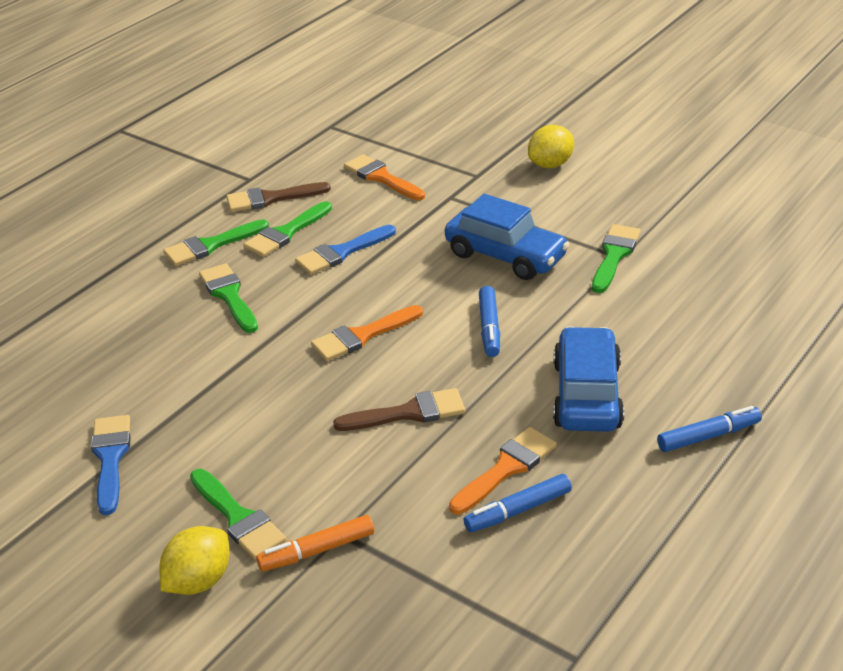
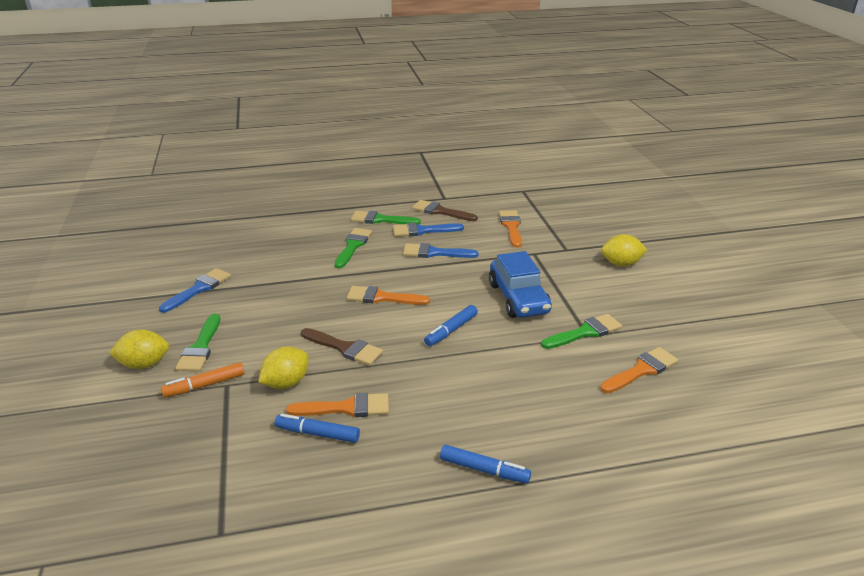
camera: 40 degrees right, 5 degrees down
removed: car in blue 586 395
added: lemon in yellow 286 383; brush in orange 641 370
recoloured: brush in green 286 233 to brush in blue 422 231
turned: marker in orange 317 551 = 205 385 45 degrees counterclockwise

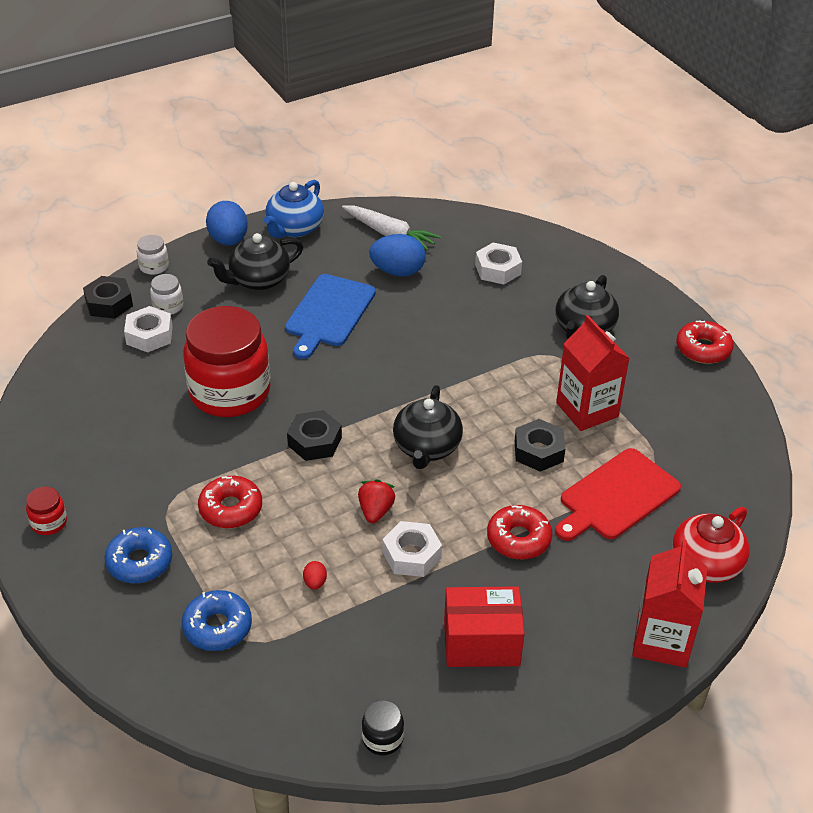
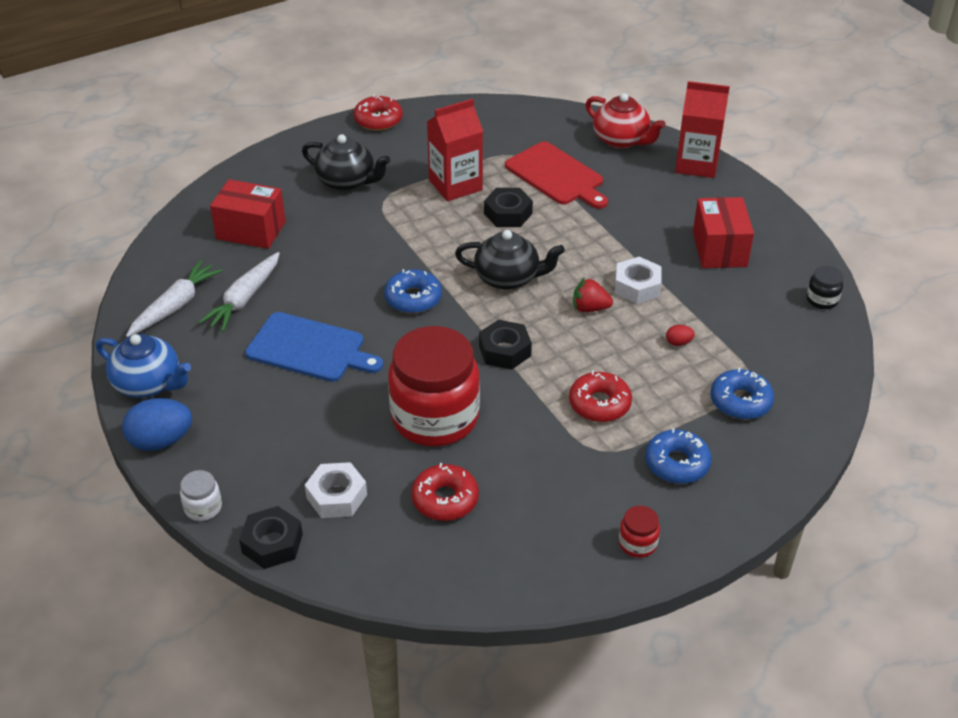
camera: 90 degrees left, 0 degrees up
removed: jar in white 168 306; teapot in black 258 280
added: donut in blue 413 298
moved: donut in red 518 539 to 445 499
replaced: egg in blue 398 271 to carrot in white 244 299; nut in white 498 269 to box in red 251 230

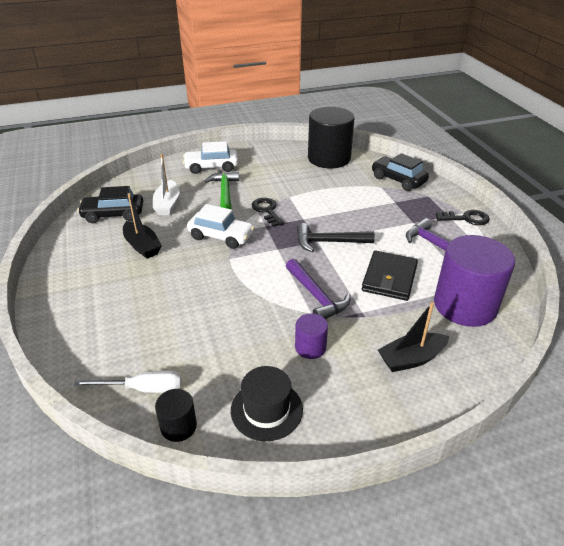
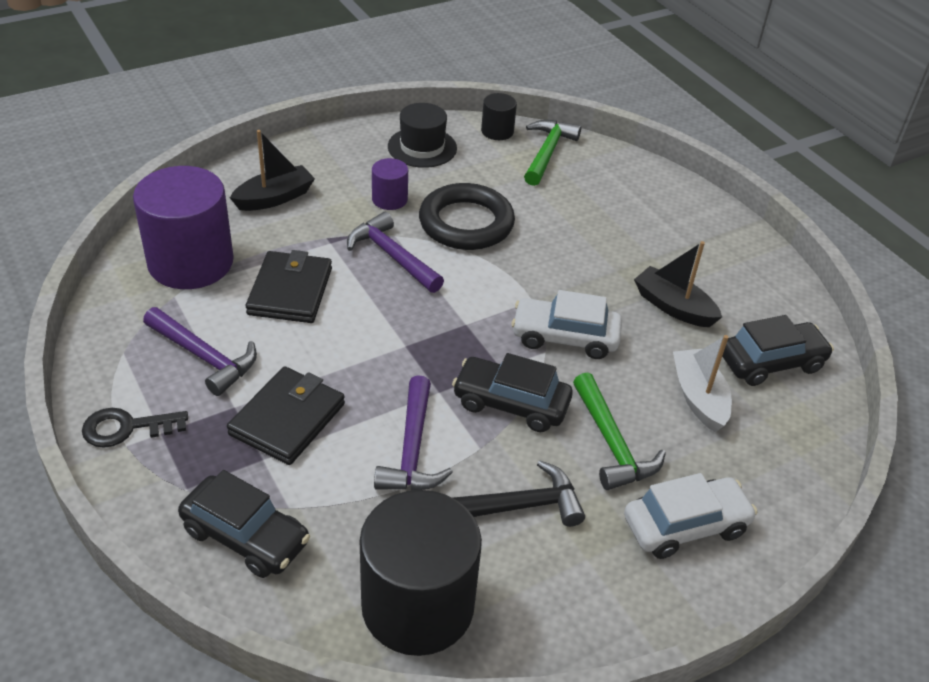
camera: 165 degrees right, 5 degrees up
added: wallet in black 287 419; hammer in purple 412 449; ring in black 466 223
moved: hammer in black 329 242 to 515 506
replaced: screwdriver in white 143 389 to hammer in green 547 153; key in black 267 210 to car in black 511 403

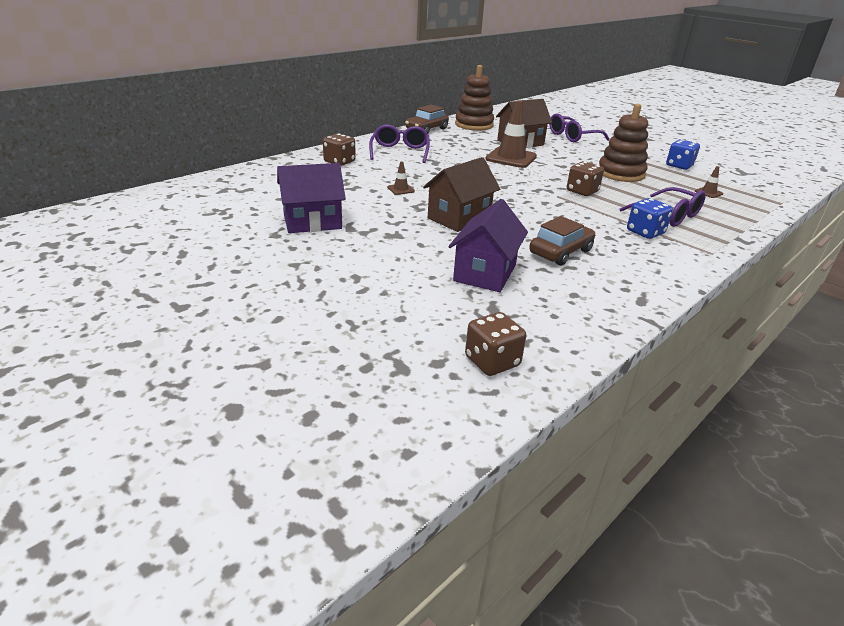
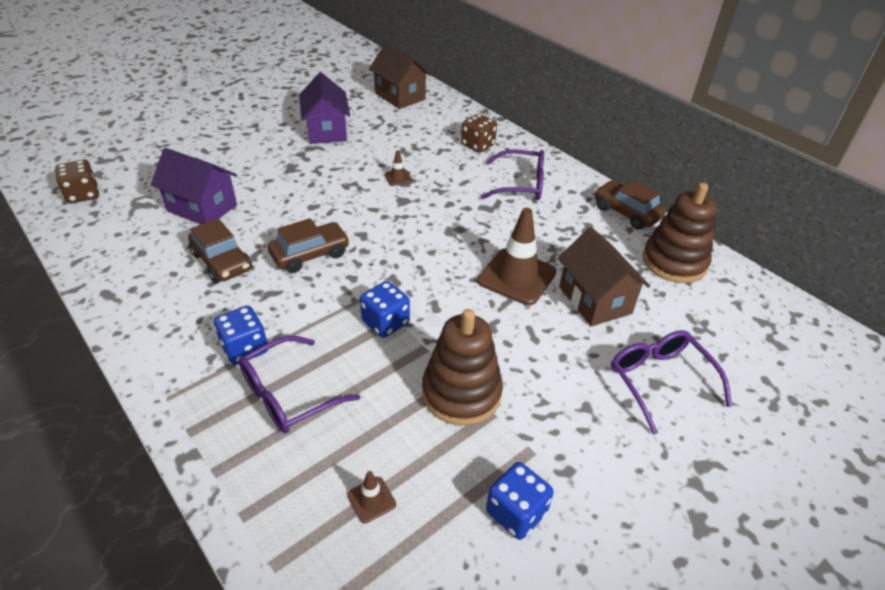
camera: 95 degrees right, 10 degrees up
added: car in brown 310 254
moved: house in brown 459 218 to 400 96
recoloured: dice in brown 582 191 to dice in blue 385 322

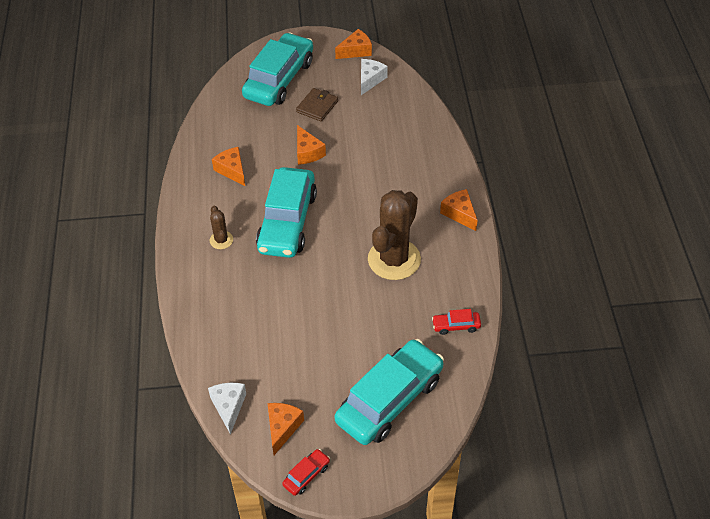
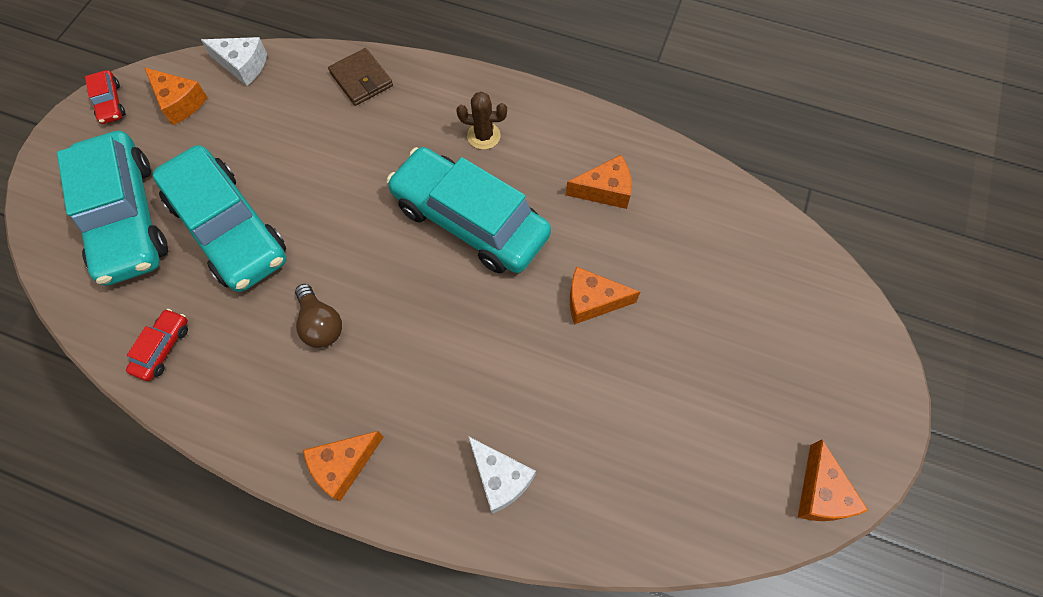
camera: 115 degrees right, 15 degrees up
moved: car in turquoise 279 79 to 228 229; wallet in brown 317 106 to 361 79; cheese in white 370 80 to 500 478
replaced: cactus in brown 394 259 to light bulb in brown 321 324
turned: cheese in orange 459 213 = 343 465 150 degrees clockwise

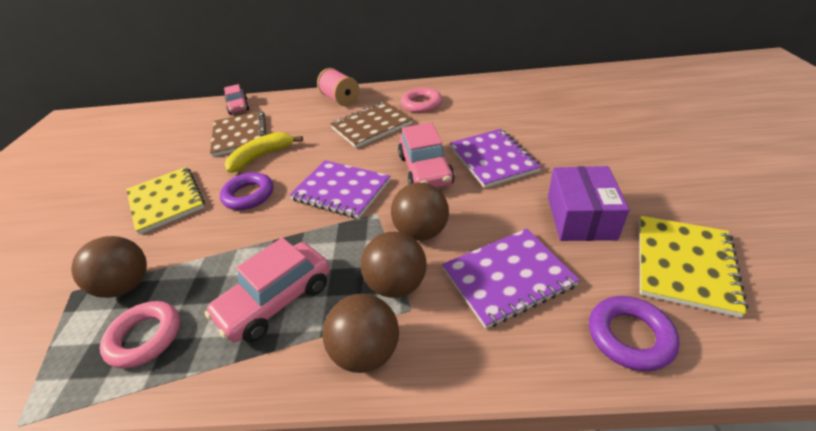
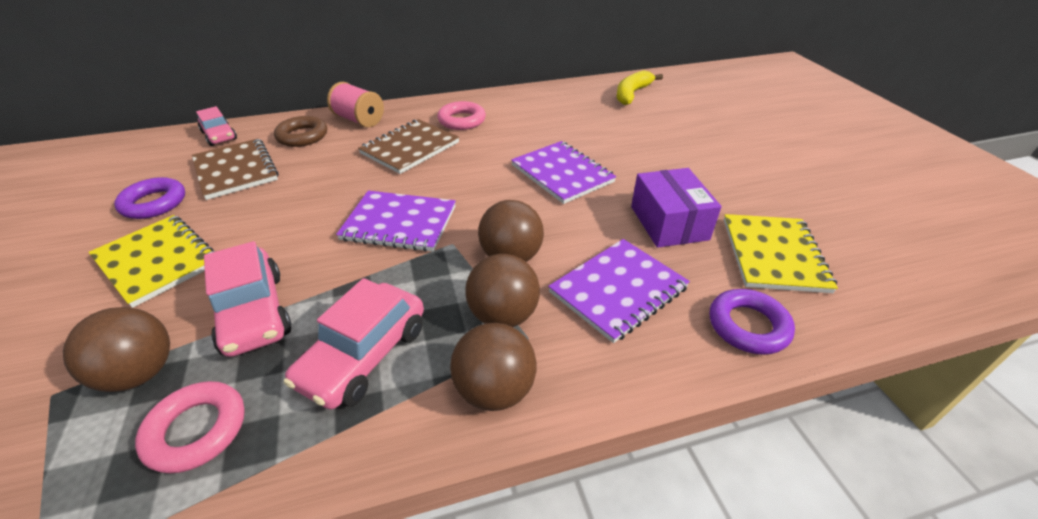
camera: 20 degrees left, 0 degrees up
added: ring in brown 302 136
moved: ring in purple 249 195 to 154 203; banana in yellow 261 157 to 632 94; car in pink 425 170 to 253 313

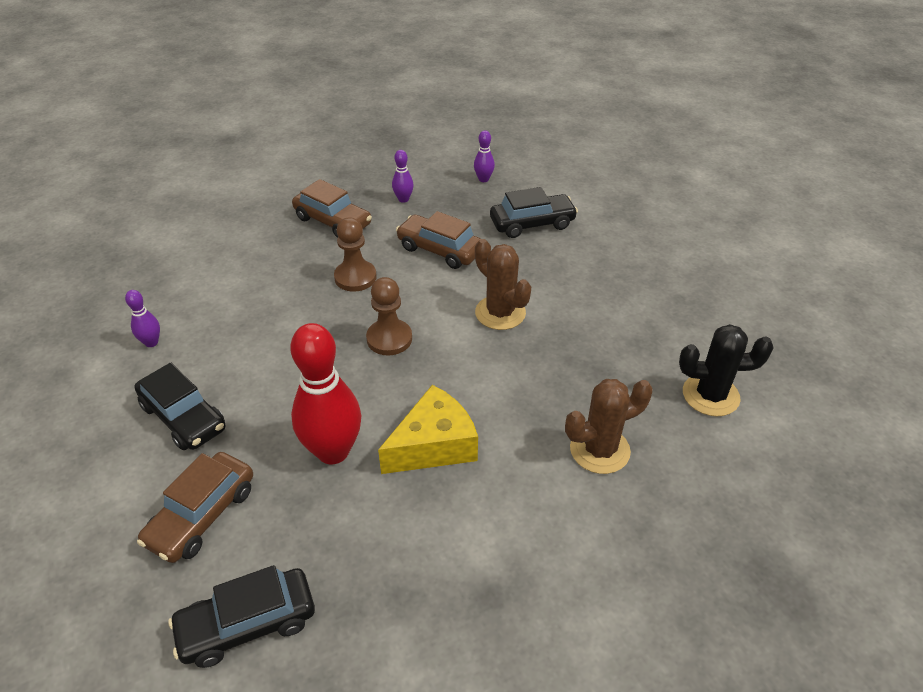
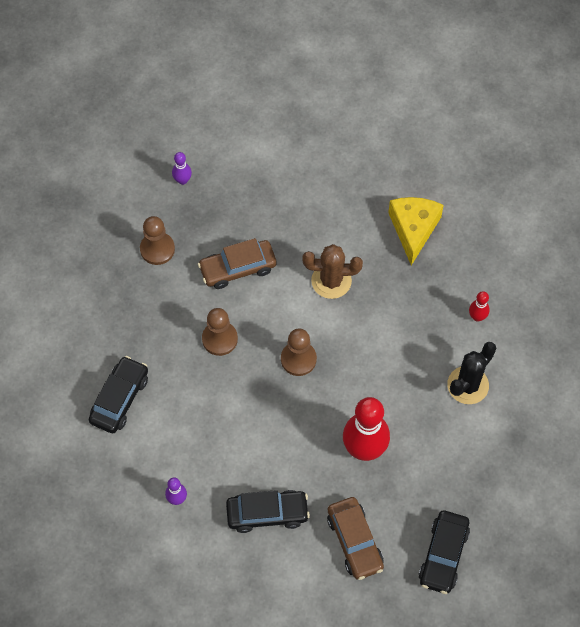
camera: 50 degrees left, 20 degrees up
removed: car in brown 333 221
moved: cheese in yellow 434 445 to 413 229; car in black 532 223 to 119 399; cactus in black 710 395 to 468 385
replaced: bowling pin in purple 403 199 to pawn in brown 157 249; cactus in brown 599 450 to bowling pin in red 477 317

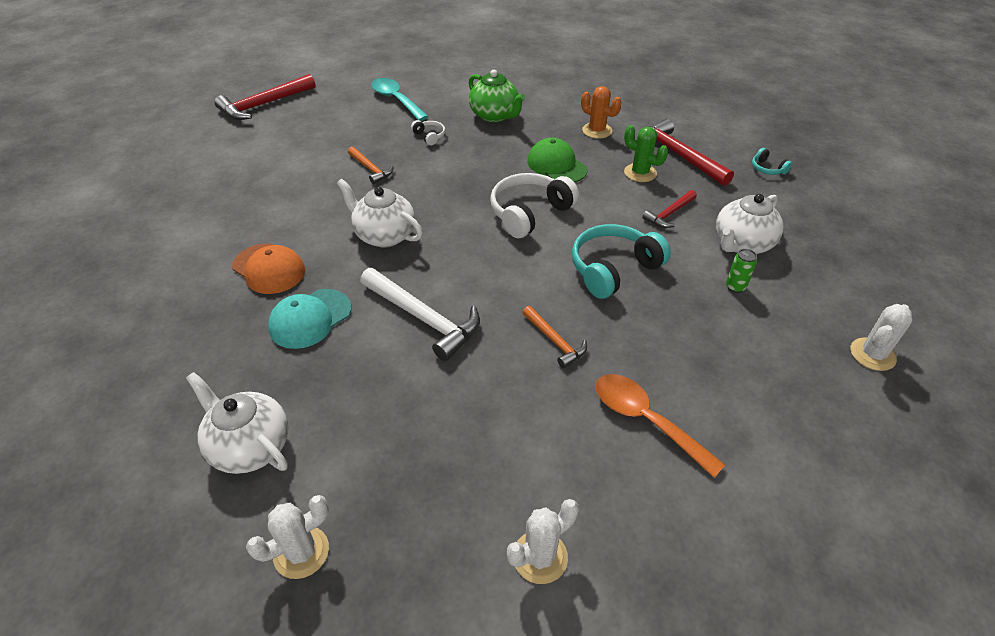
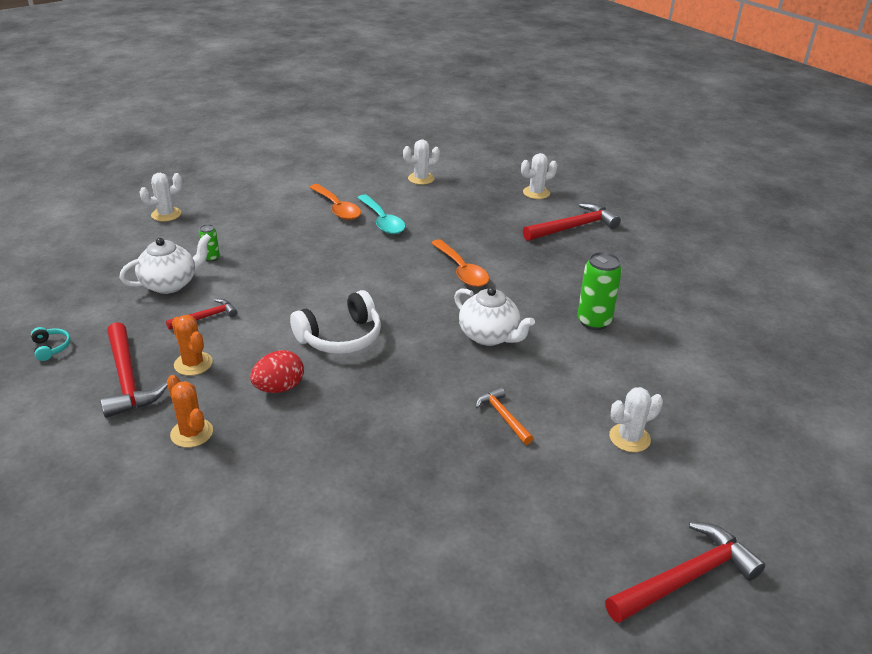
camera: 170 degrees left, 10 degrees down
removed: cap in turquoise 310 319; headphones in white 429 136; teapot in green 495 115; hammer in orange 555 341; headphones in turquoise 613 269
added: cactus in white 629 438
moved: spoon in turquoise 396 100 to 382 221
replaced: teapot in white 250 446 to hammer in red 574 227; cap in orange 269 269 to can in green 594 322; hammer in white 423 319 to spoon in orange 462 271; cap in green 556 165 to egg in red 279 388
recoloured: cactus in green 640 173 to cactus in orange 193 364

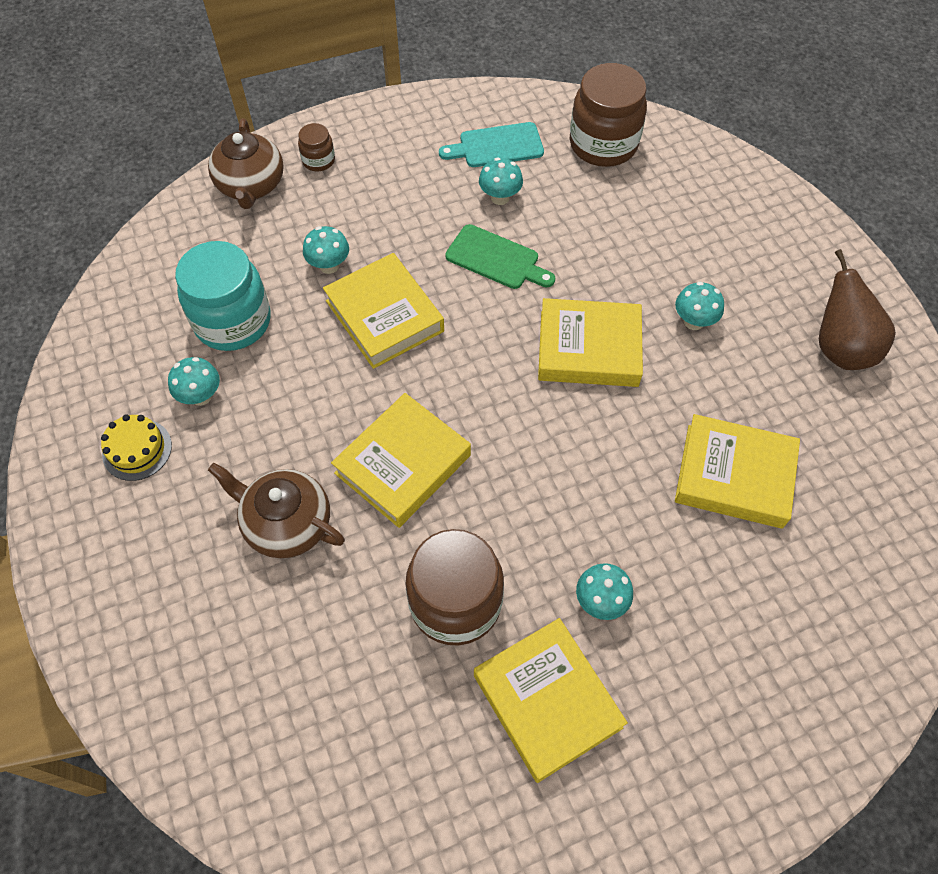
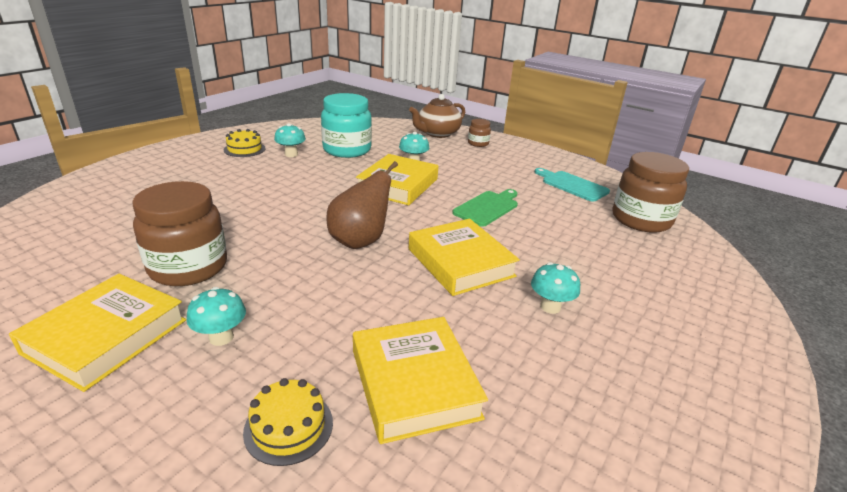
camera: 55 degrees right, 30 degrees down
removed: teapot in brown 286 523; book in yellow 403 464; mushroom in turquoise 500 197
added: cake in yellow 288 427
moved: pear in brown 840 348 to 360 241
turned: cutting board in green 496 259 = 487 207 135 degrees counterclockwise

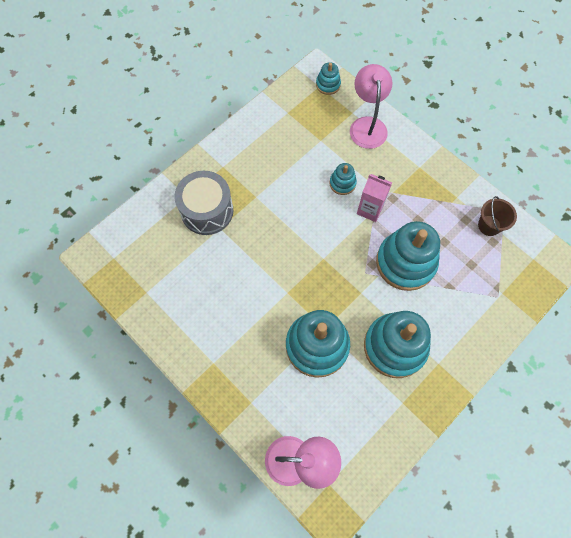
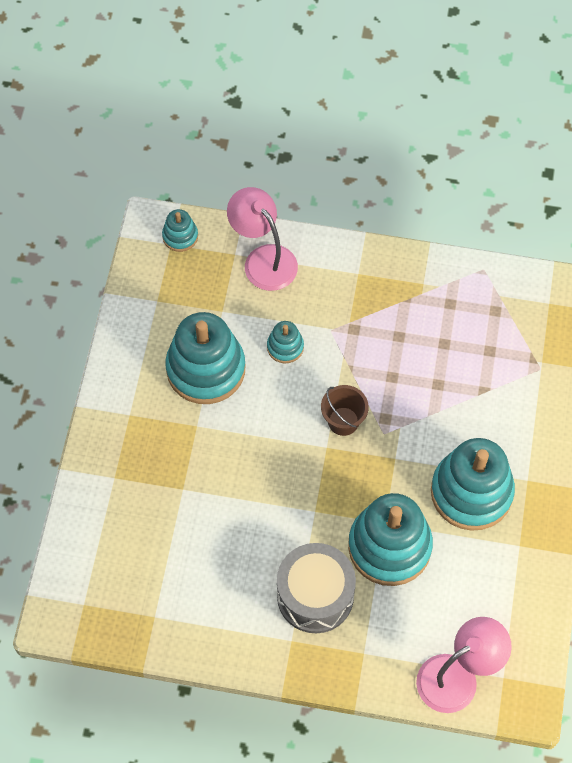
camera: 35 degrees left, 5 degrees down
removed: carton in pink 370 209
moved: drum in grey 207 211 to 315 596; stacking toy in turquoise 405 262 to 206 369; bucket in brown 489 225 to 343 421

